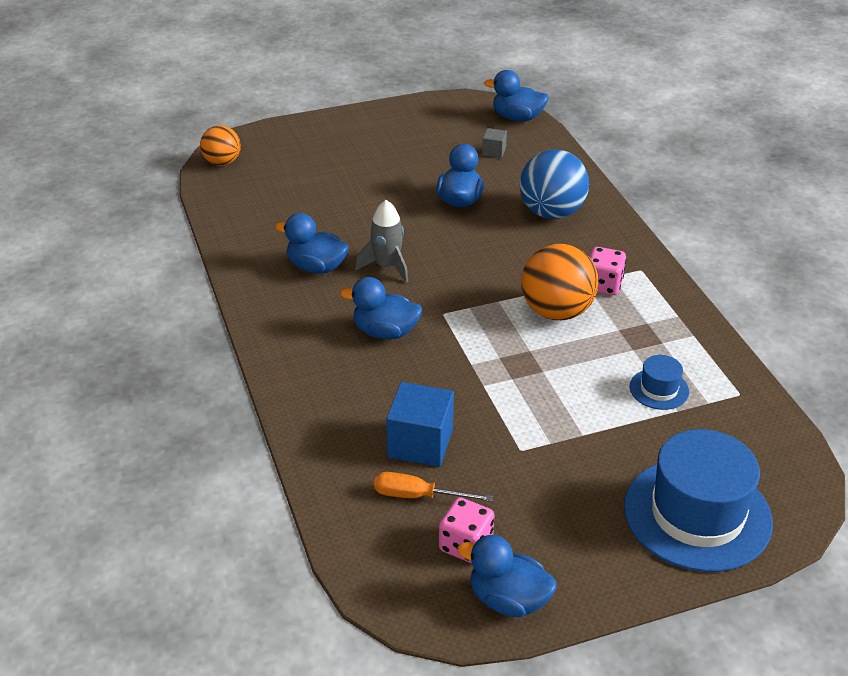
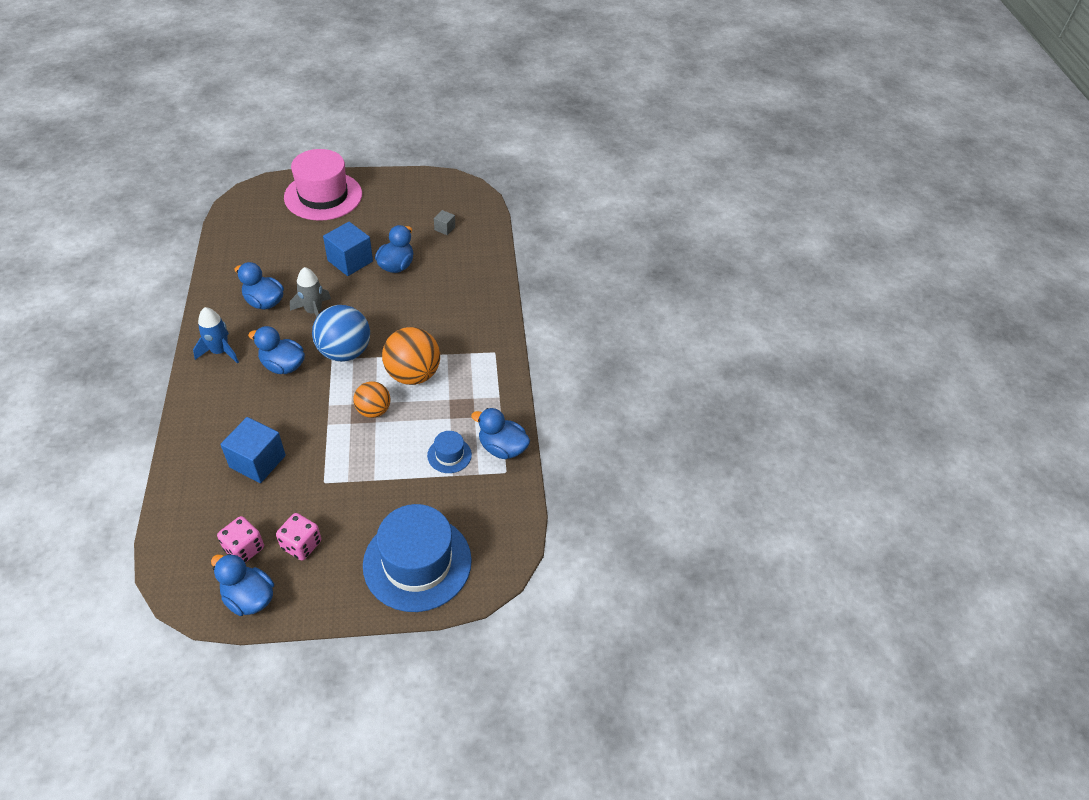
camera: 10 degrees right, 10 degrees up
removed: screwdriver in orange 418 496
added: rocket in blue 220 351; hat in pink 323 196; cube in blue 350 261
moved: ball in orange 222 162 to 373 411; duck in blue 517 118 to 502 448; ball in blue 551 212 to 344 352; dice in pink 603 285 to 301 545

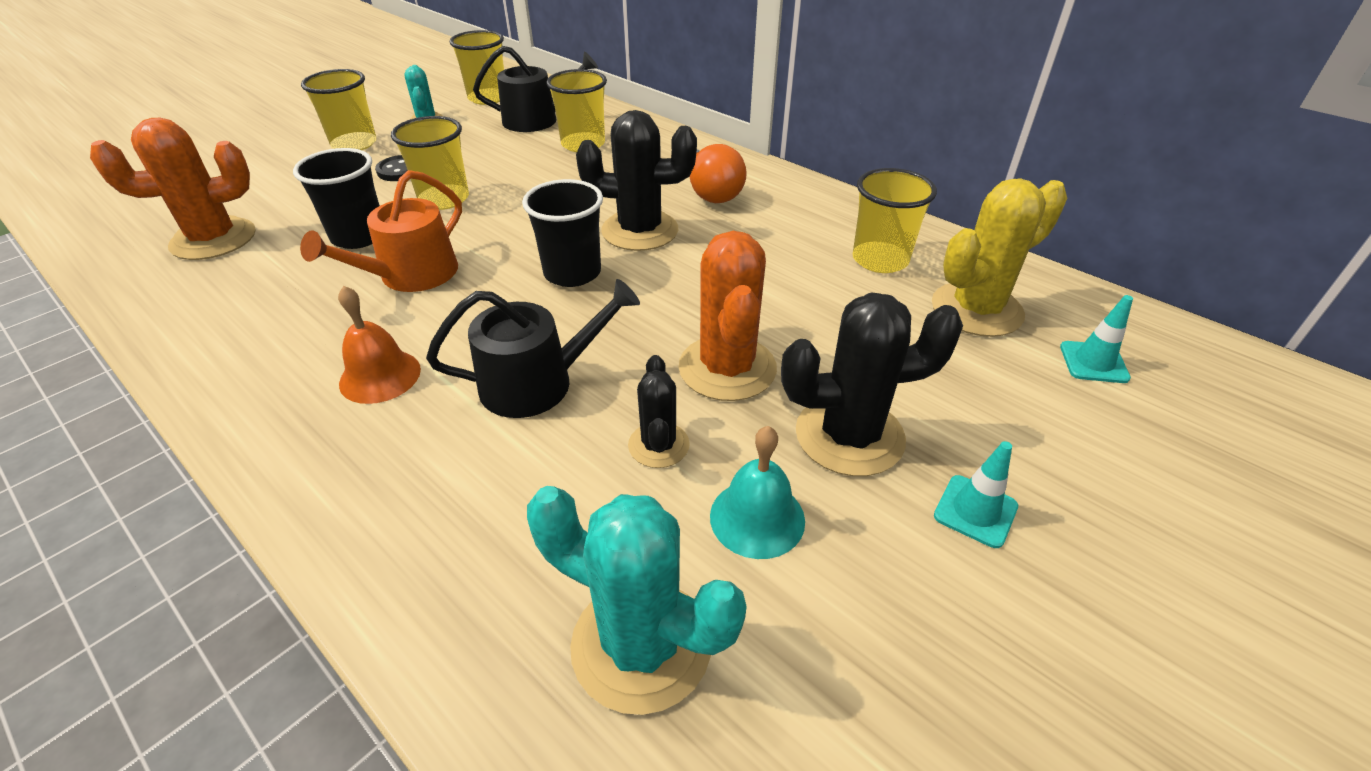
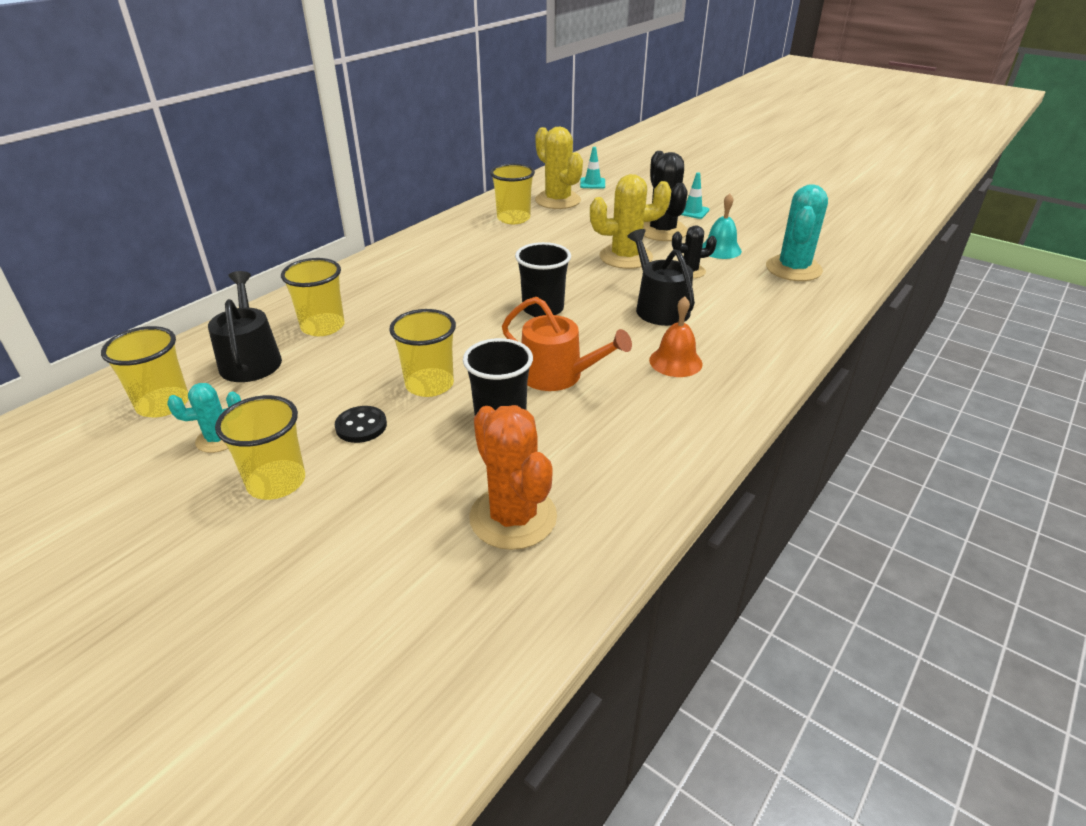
camera: 95 degrees left, 5 degrees down
removed: cactus in black 640 231; light bulb in orange 710 192
recoloured: cactus in orange 727 368 to cactus in yellow 626 257

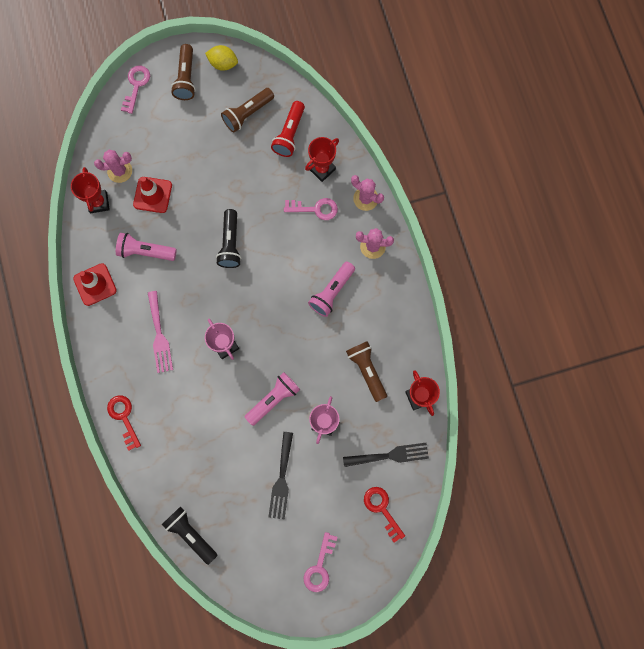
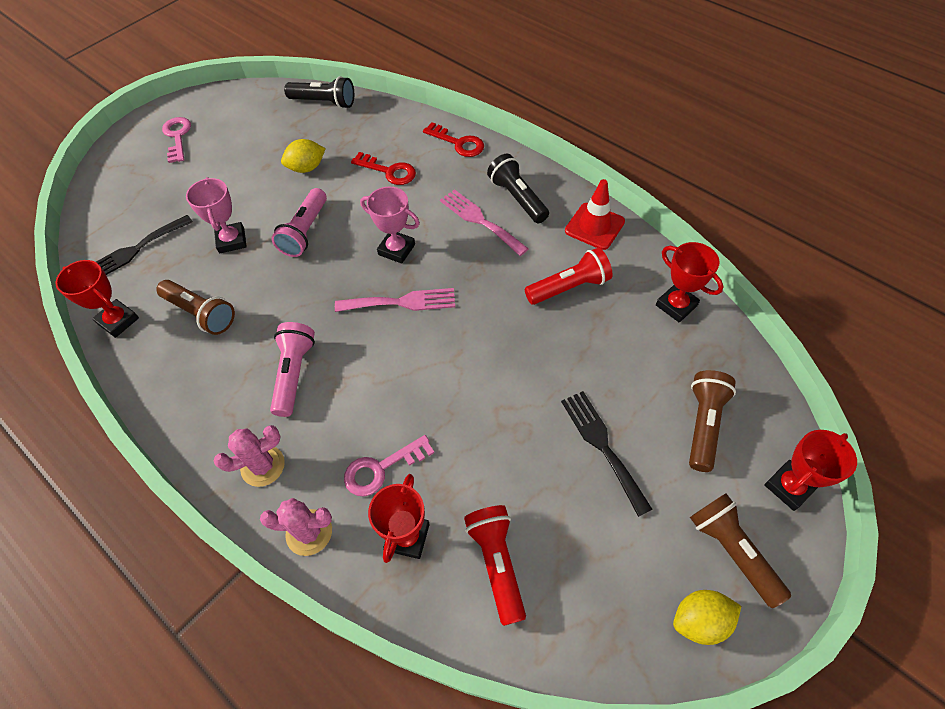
camera: 150 degrees right, 20 degrees down
removed: cactus in pink 120 171; traffic cone in red 152 195
added: lemon in yellow 307 168; fork in pink 401 302
moved: flashlight in black 230 243 to 517 198; flashlight in brown 247 114 to 703 424; fork in black 281 479 to 602 446; key in red 382 509 to 389 171
replaced: key in pink 136 86 to trophy in red 789 487
recoloured: flashlight in pink 145 251 to flashlight in red 569 287

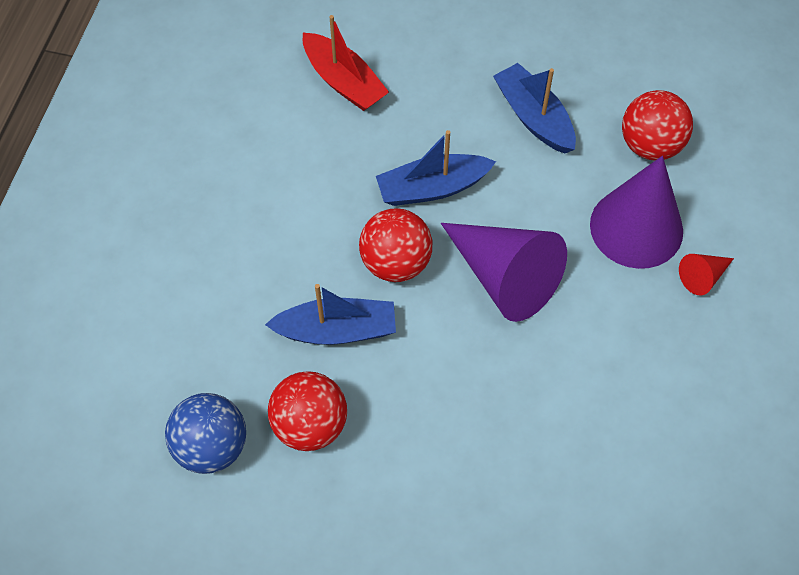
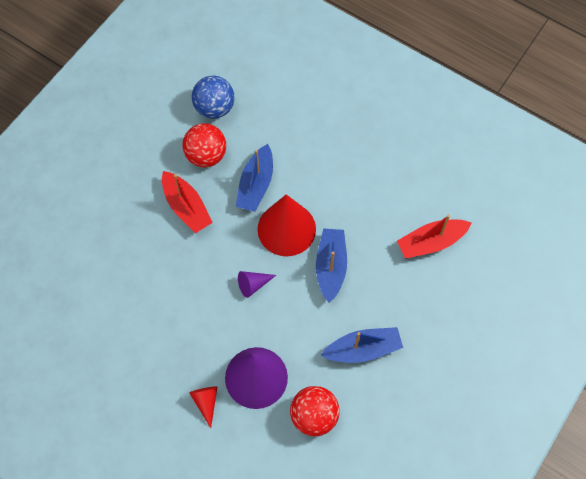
camera: 110 degrees right, 5 degrees up
added: boat in red 186 207
replaced: ball in red 395 263 to cone in red 286 229
resized: cone in purple 504 277 = 253 285 x0.45

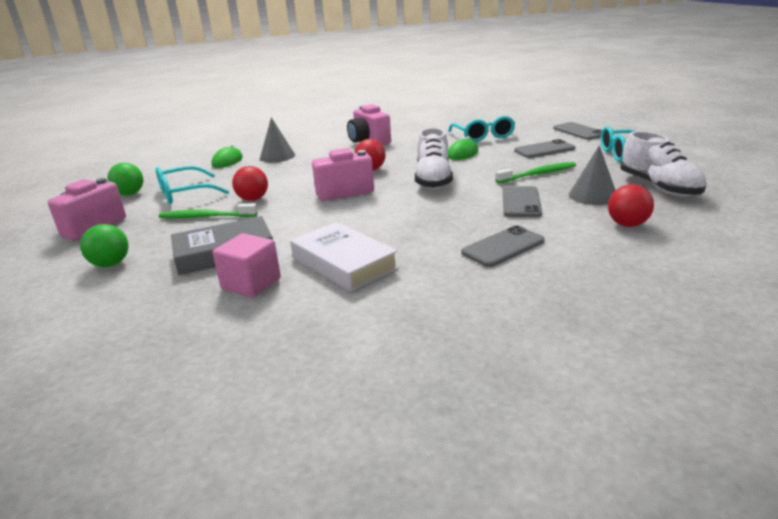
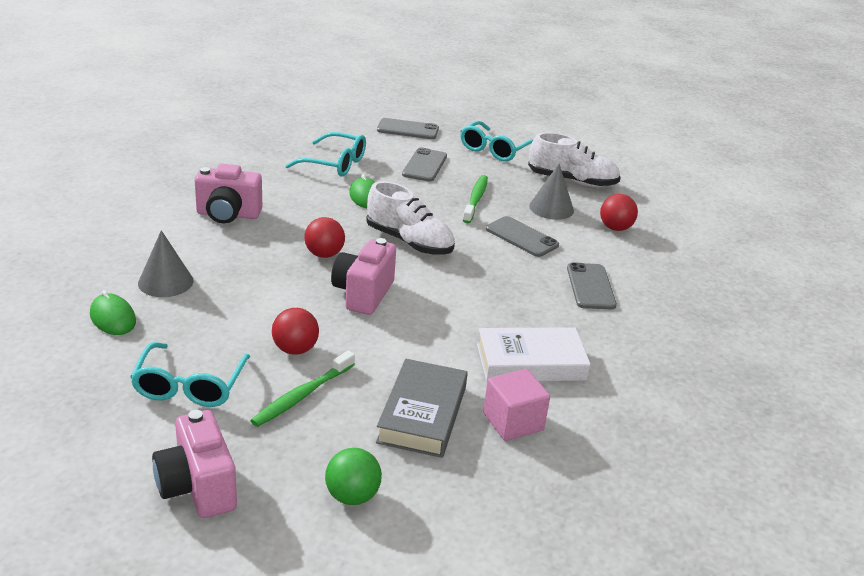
camera: 60 degrees left, 5 degrees up
removed: ball in green 130 194

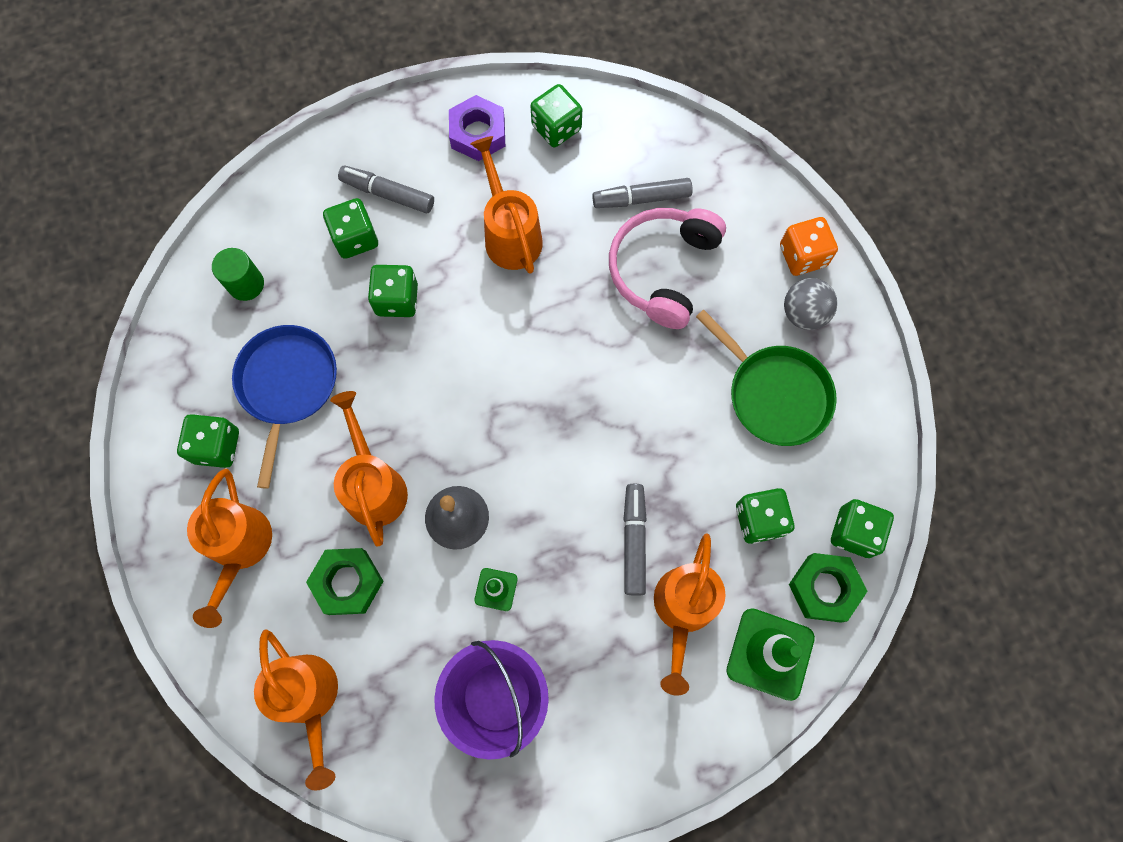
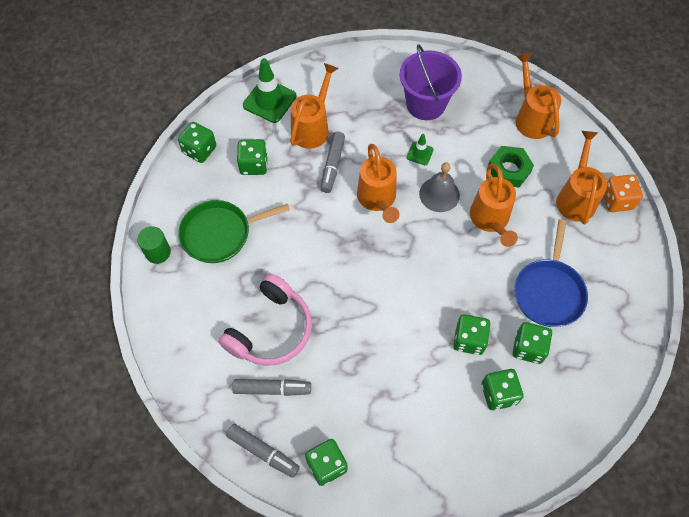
camera: 170 degrees left, 10 degrees down
removed: nut in purple 478 133; ball in grey 803 313; nut in green 824 588
moved: dice in green 217 446 to 528 348; cylinder in green 246 284 to 158 252; marker in grey 388 194 to 263 452; watering can in orange 510 234 to 378 199; dice in orange 802 256 to 617 200
turned: pan in green 774 394 = 220 233 75 degrees counterclockwise

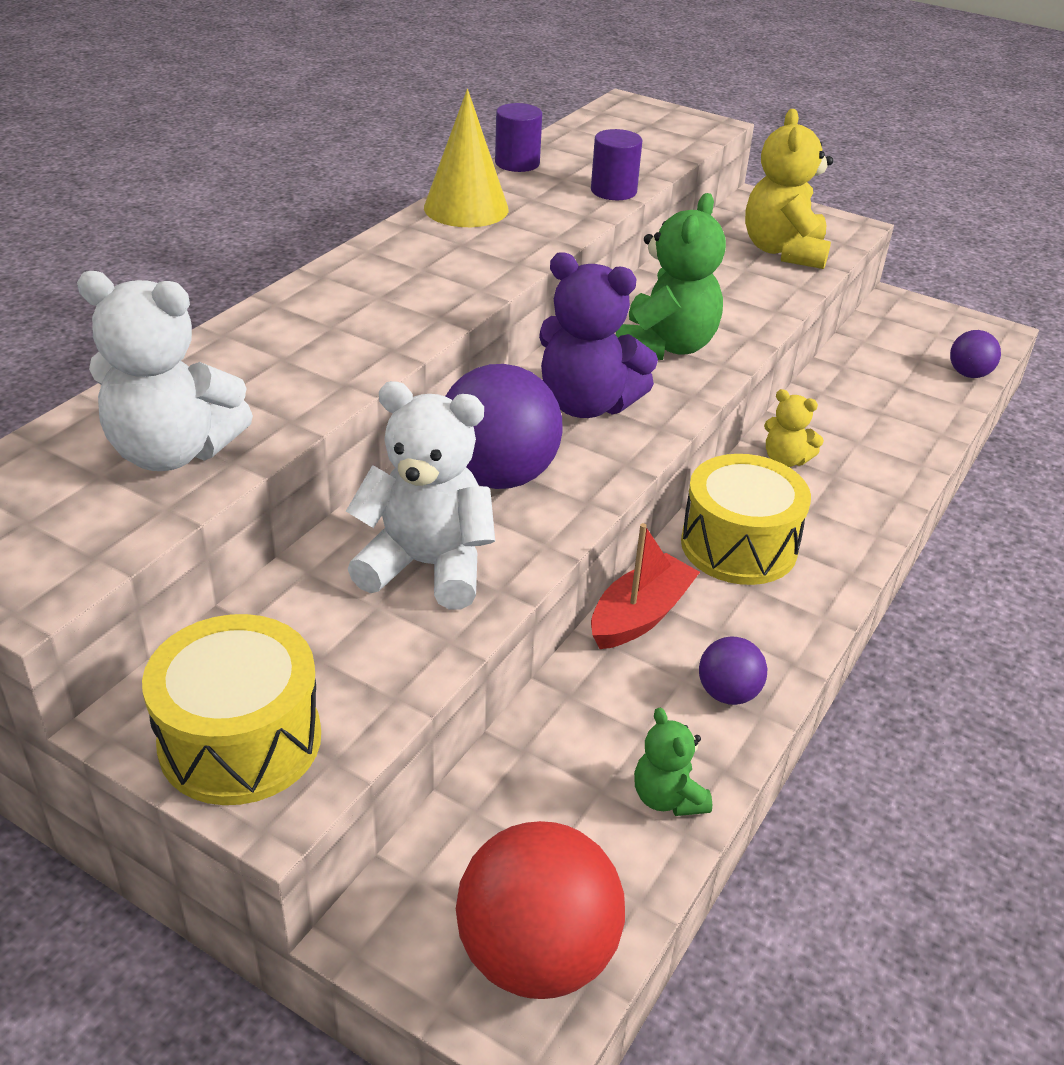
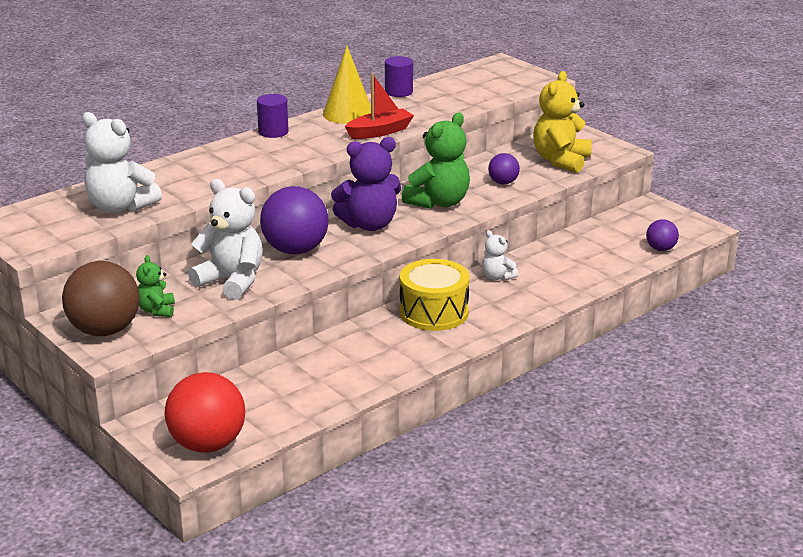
camera: 20 degrees right, 10 degrees down
moved: cylinder in purple 613 191 to 273 132; boat in red 640 615 to 380 132; teddy bear in green 667 798 to 157 310; ball in purple 728 693 to 503 182
replaced: drum in yellow 240 740 to ball in brown 105 330
recoloured: teddy bear in yellow 785 460 to teddy bear in white 497 277
turned: teddy bear in purple 587 404 = 369 224 60 degrees counterclockwise

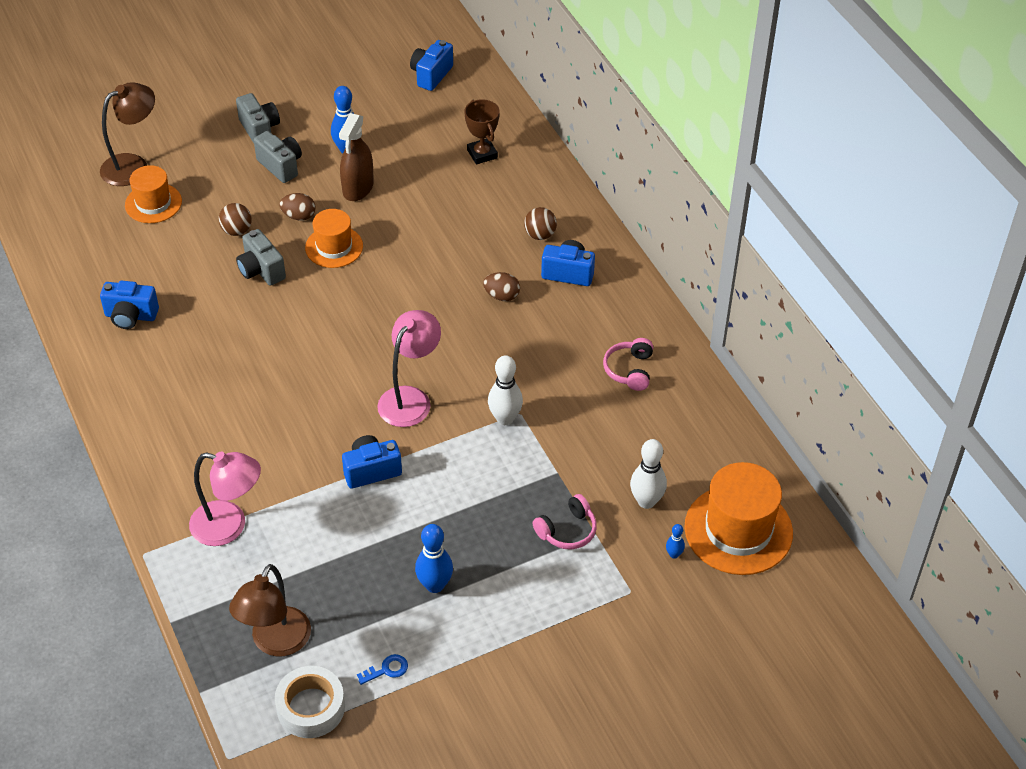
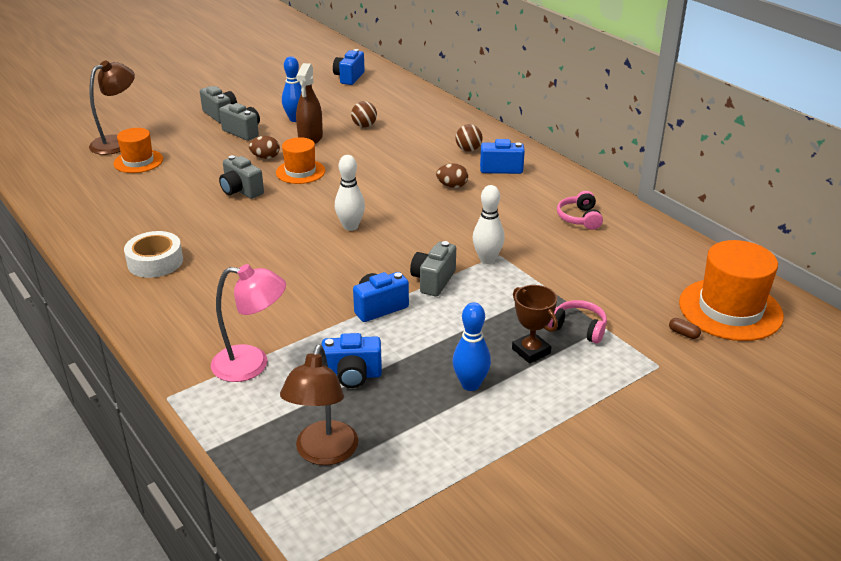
camera: 10 degrees left, 15 degrees down
removed: key in blue 386 670; lamp in pink 410 398
added: camera in grey 433 281
moved: camera in blue 131 316 to 352 376; ball in brown 236 231 to 364 126; tape in white 311 707 to 155 262; trophy in brown 482 154 to 531 351; bowling pin in white 646 501 to 350 226
replaced: bowling pin in blue 674 554 to capsule in brown 683 333
turned: headphones in pink 567 530 = 578 328 105 degrees counterclockwise

